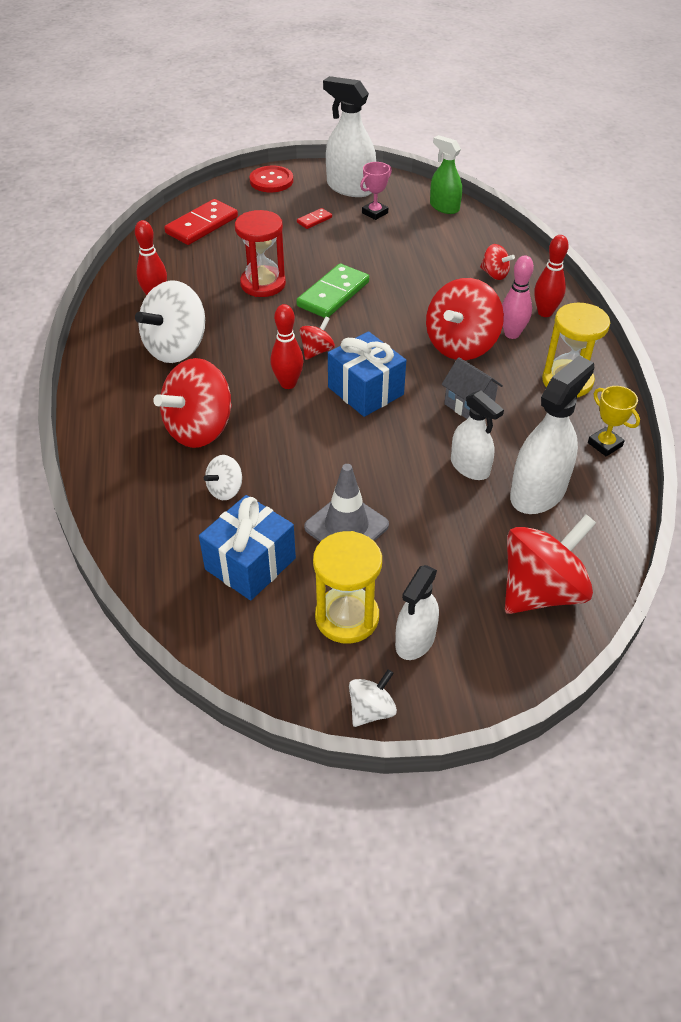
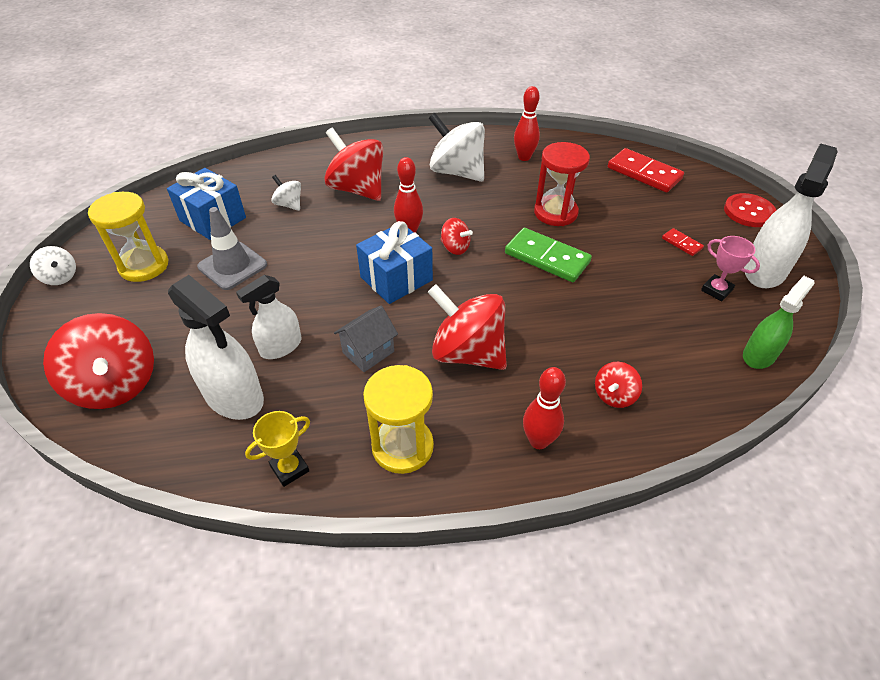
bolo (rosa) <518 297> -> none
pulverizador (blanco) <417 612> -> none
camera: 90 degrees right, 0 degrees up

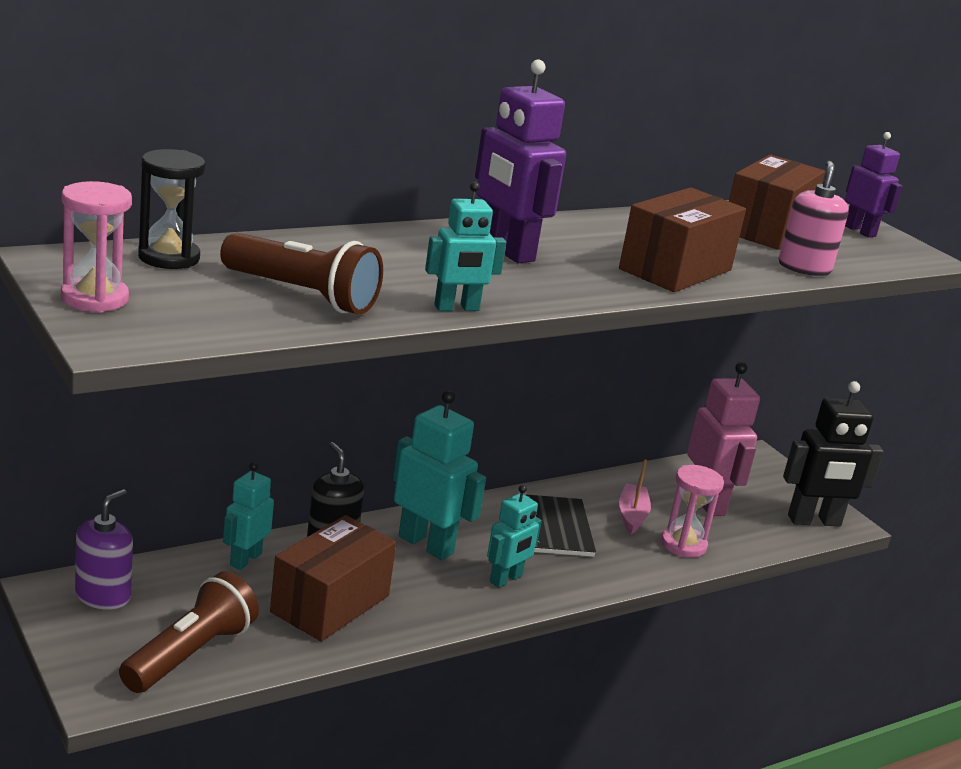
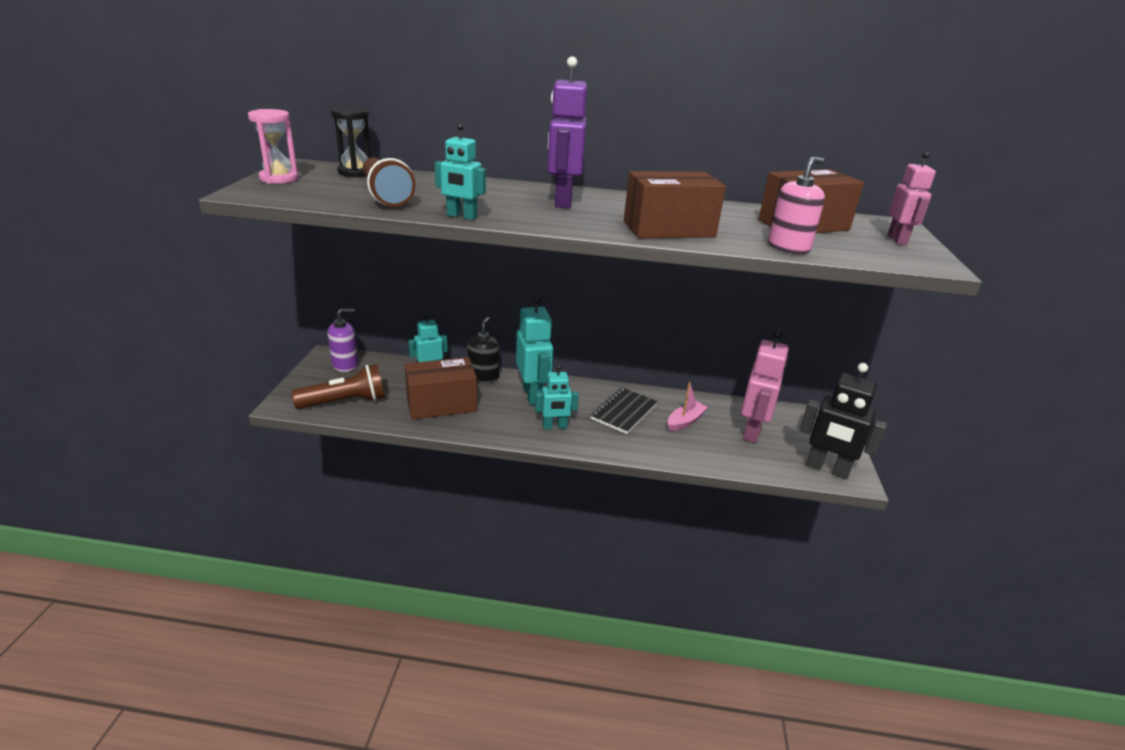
robot (morado) <874 185> -> robot (rosa) <912 198>
reloj de arena (rosa) <692 511> -> none
camera: 40 degrees right, 5 degrees up

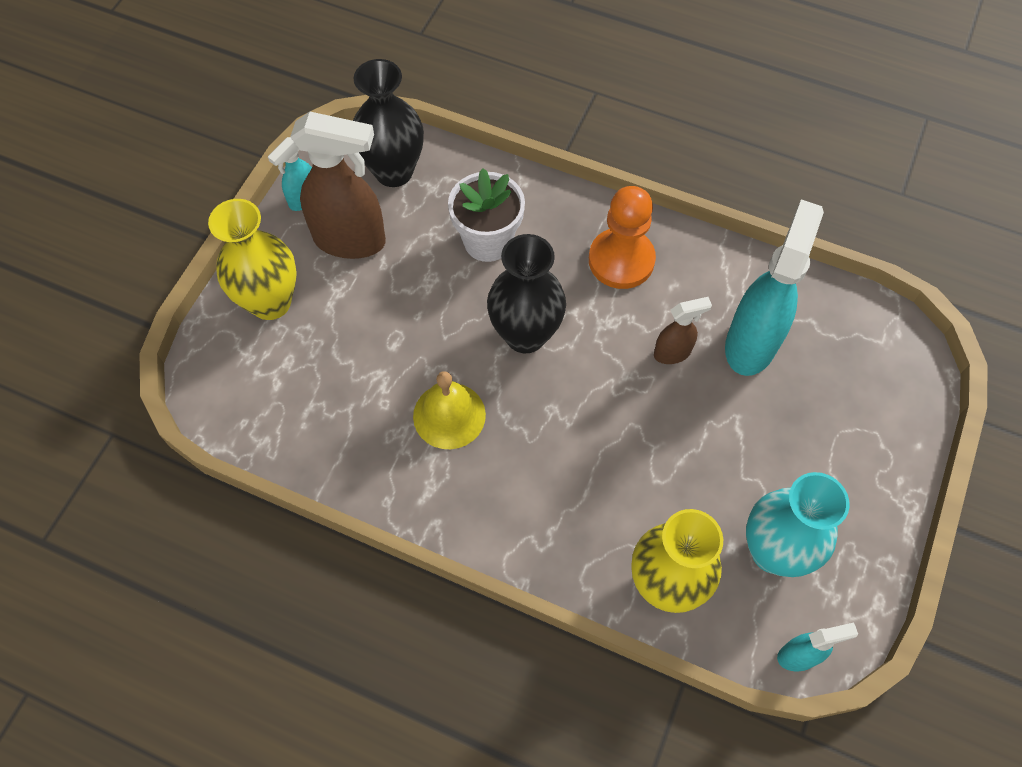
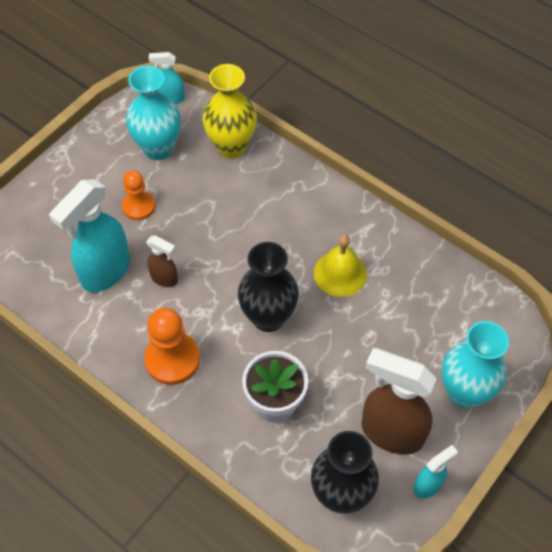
florero (amarillo) <252 259> -> florero (turquesa) <475 364>
pulverizador (marrón) <683 330> -> pulverizador (marrón) <162 261>, 150 degrees counterclockwise
none -> peón (naranja) <138 195>
camera: 165 degrees left, 5 degrees down

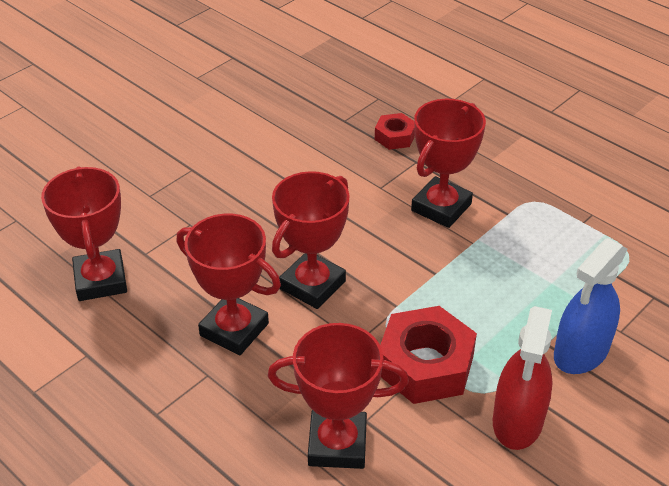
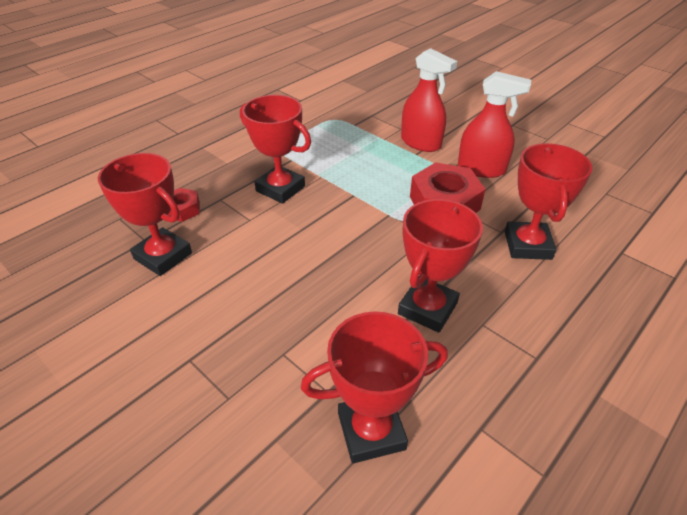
trofeo (rojo) <311 240> -> trofeo (rojo) <145 214>, moved
pulverizador (azul) <590 306> -> pulverizador (rojo) <429 100>
camera: 90 degrees left, 0 degrees up

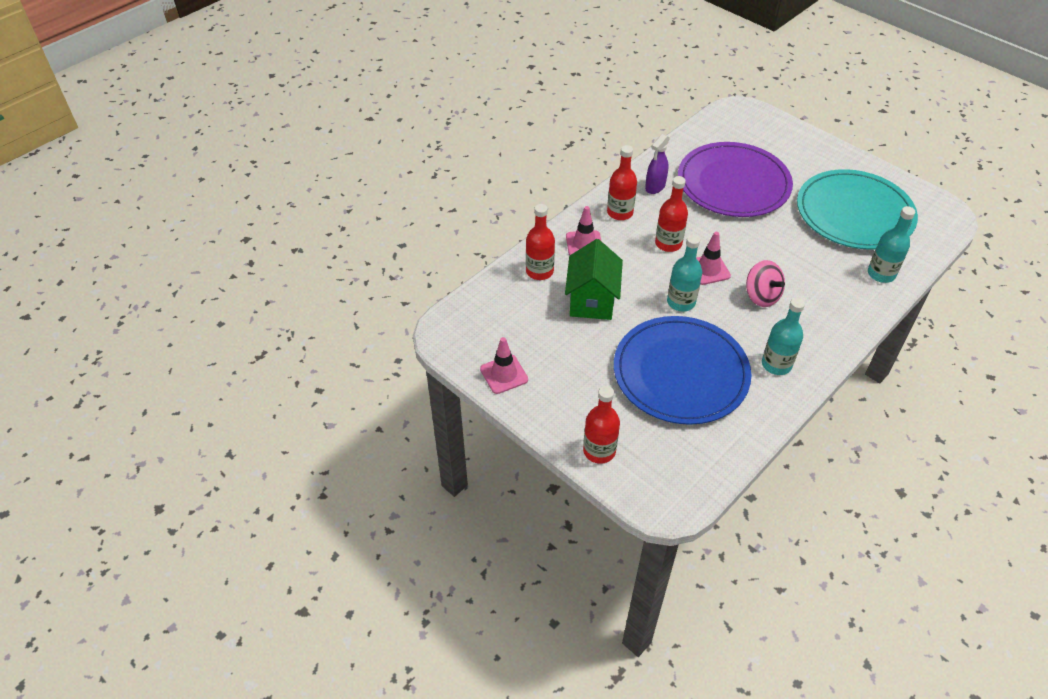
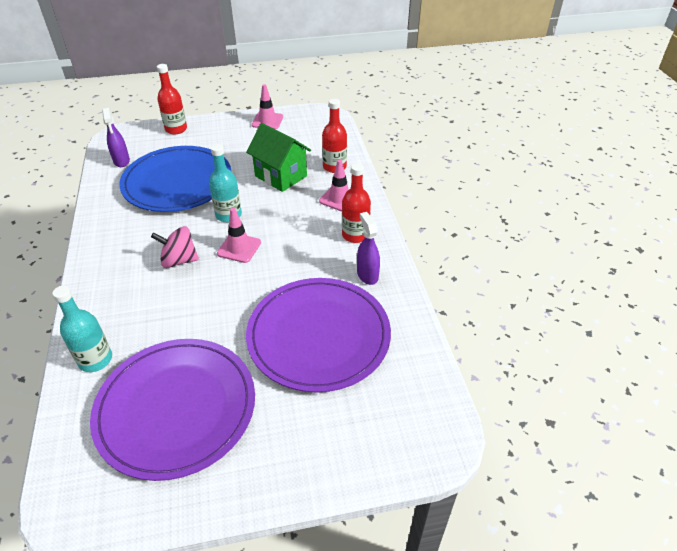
plato (turquesa) <857 209> -> plato (morado) <172 410>
botella (rojo) <671 214> -> none
botella (turquesa) <783 336> -> none
none -> pulverizador (morado) <116 137>
camera: 125 degrees right, 5 degrees down

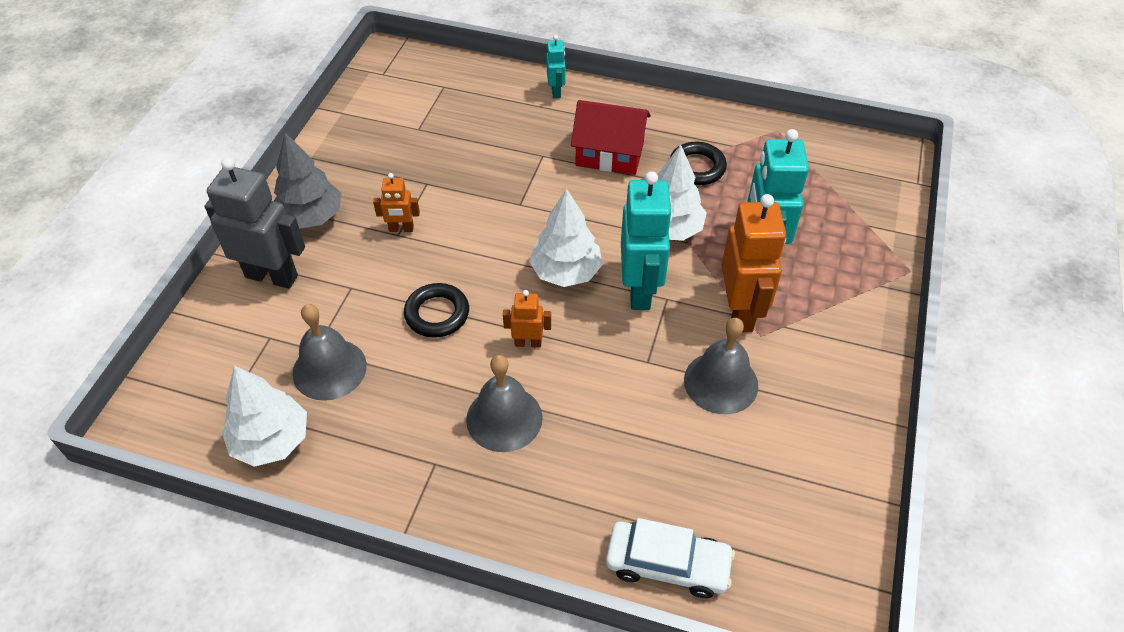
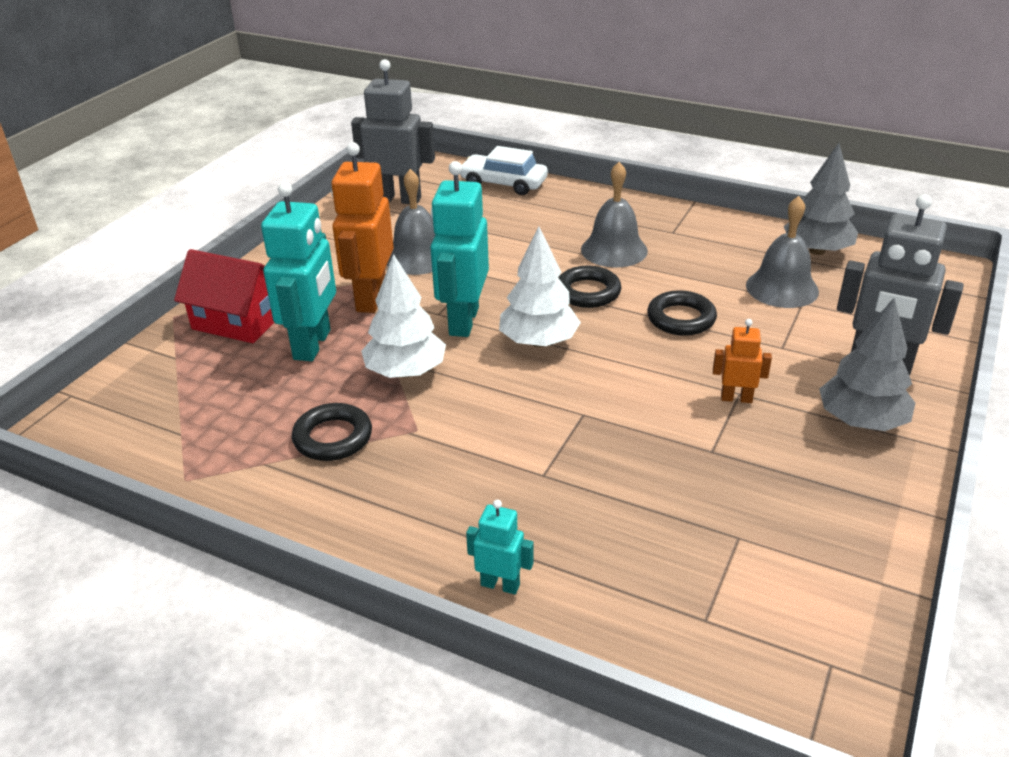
robot (turquesa) <556 66> -> robot (turquesa) <500 547>, 105 degrees clockwise
casa (rojo) <611 137> -> casa (rojo) <224 296>, moved
robot (naranja) <527 319> -> anillo (negro) <589 287>
árbol (blanco) <264 416> -> árbol (gris) <821 199>
none -> robot (gris) <393 131>
camera: 170 degrees left, 15 degrees down

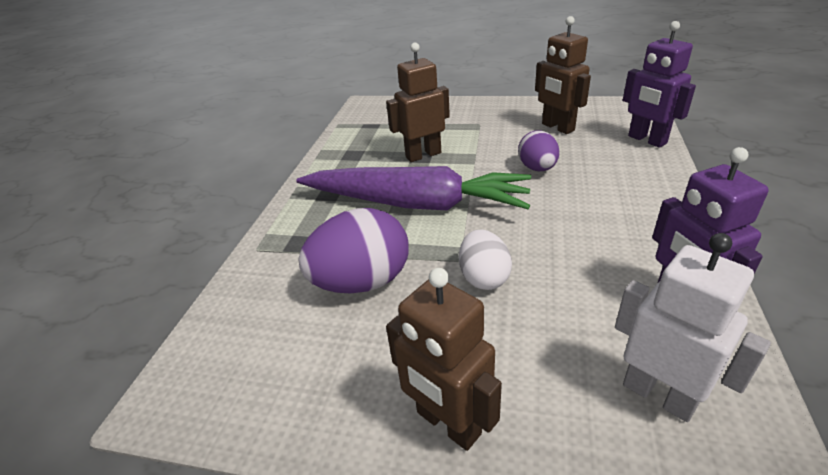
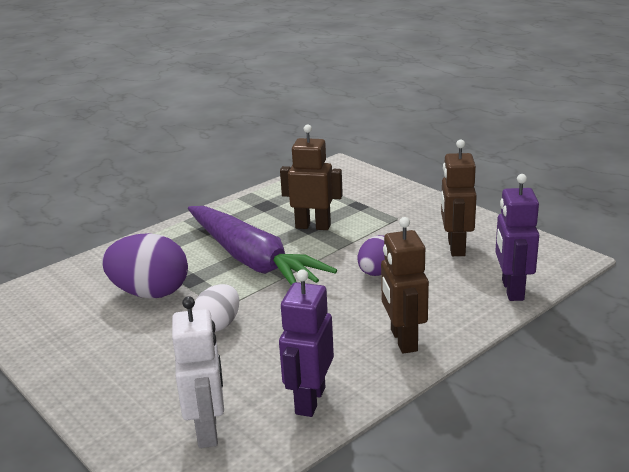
robot (marrón) <444 359> -> robot (marrón) <405 285>, moved
camera: 35 degrees right, 10 degrees down

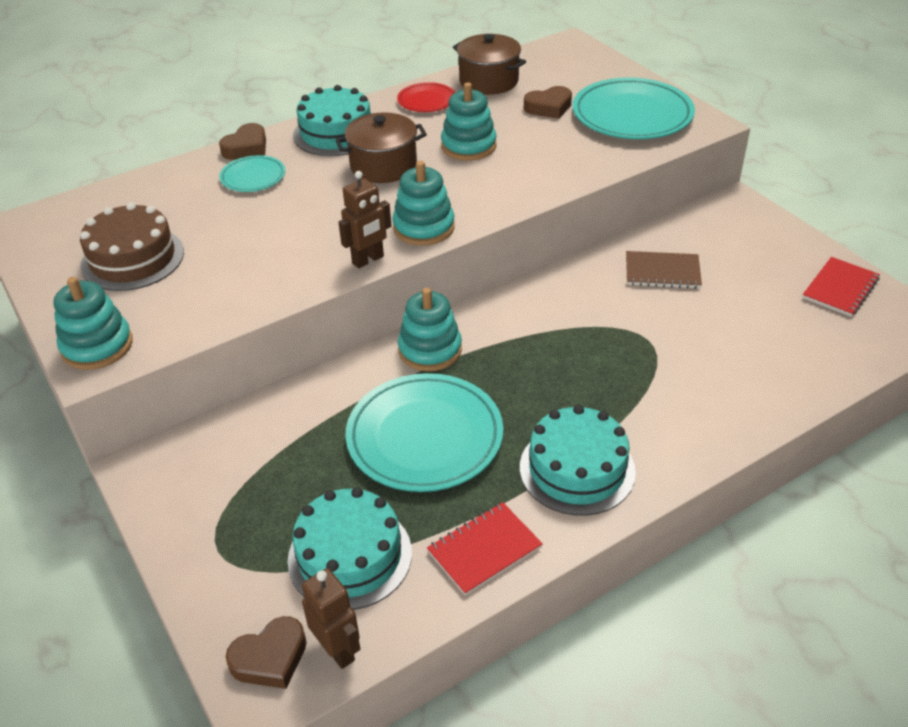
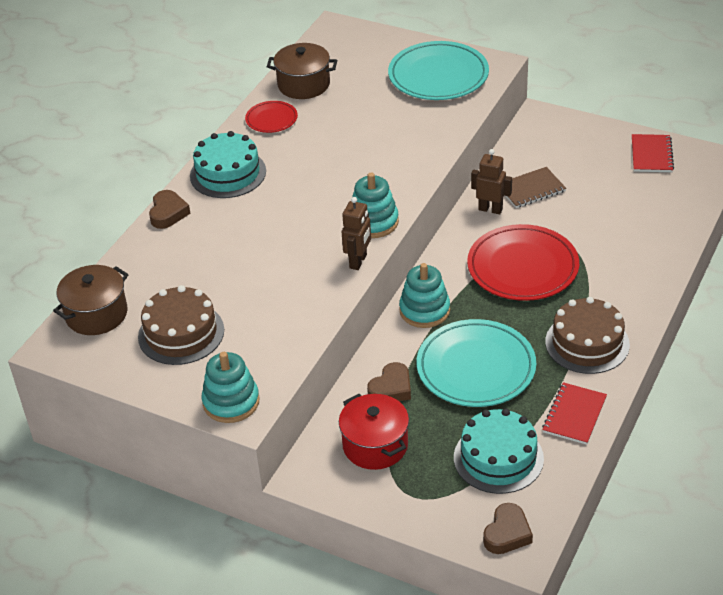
juguete apilable (turquesa) <469 122> -> none
corazón (marrón) <548 102> -> corazón (marrón) <389 381>, moved
olla (marrón) <381 148> -> olla (marrón) <91 300>, moved
plato (turquesa) <252 173> -> none
tarta (turquesa) <578 460> -> tarta (marrón) <587 335>
robot (marrón) <331 618> -> robot (marrón) <491 181>, moved
none -> plato (rojo) <523 262>
none -> olla (rojo) <374 432>
camera: 30 degrees left, 0 degrees up

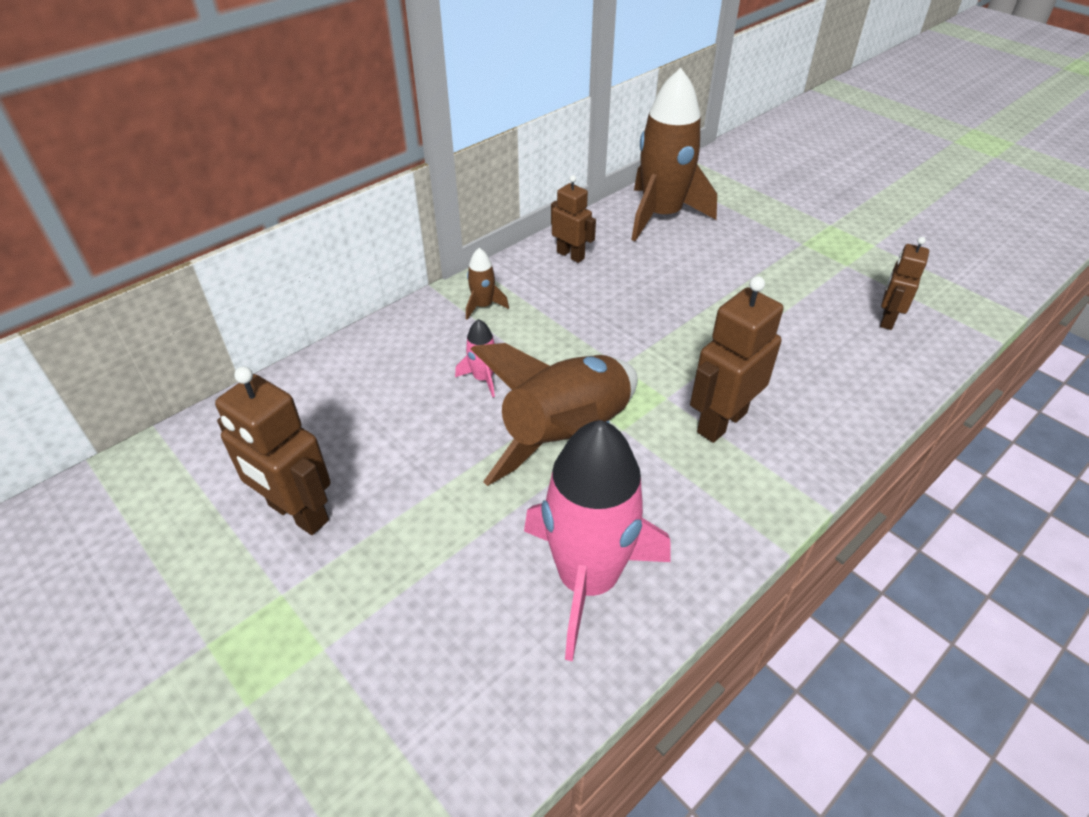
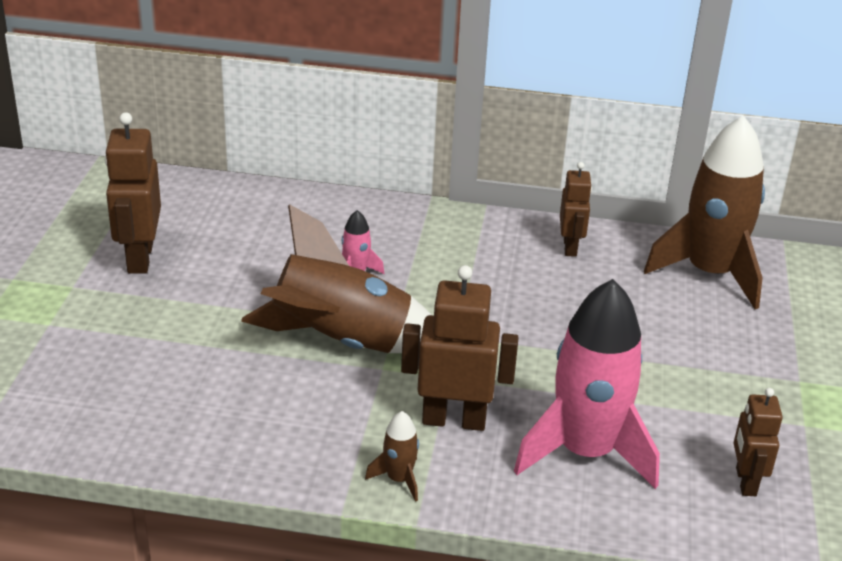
robot (marrón) <904 283> -> robot (marrón) <758 442>, 75 degrees counterclockwise
cohete (marrón) <487 284> -> cohete (marrón) <392 456>, moved
cohete (rosa) <597 540> -> cohete (rosa) <587 384>, moved
camera: 50 degrees right, 10 degrees down

